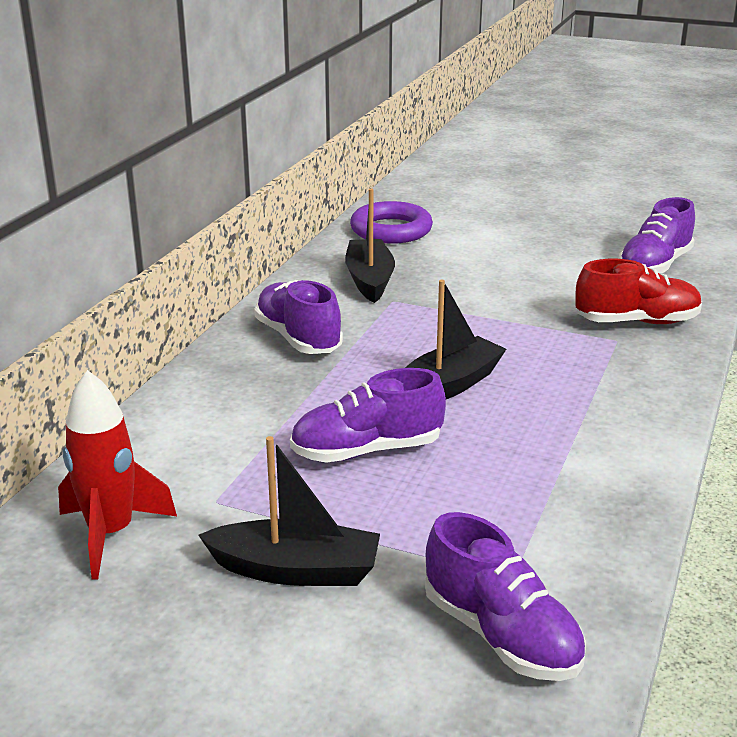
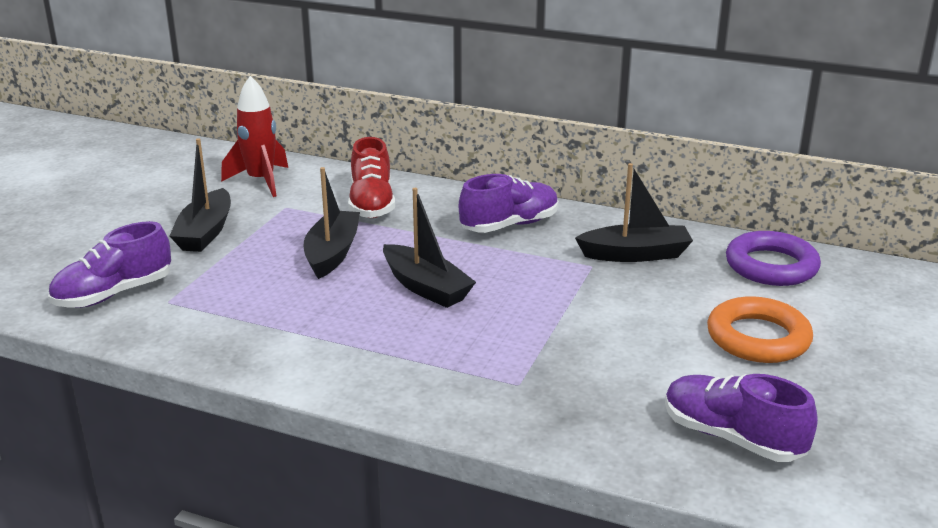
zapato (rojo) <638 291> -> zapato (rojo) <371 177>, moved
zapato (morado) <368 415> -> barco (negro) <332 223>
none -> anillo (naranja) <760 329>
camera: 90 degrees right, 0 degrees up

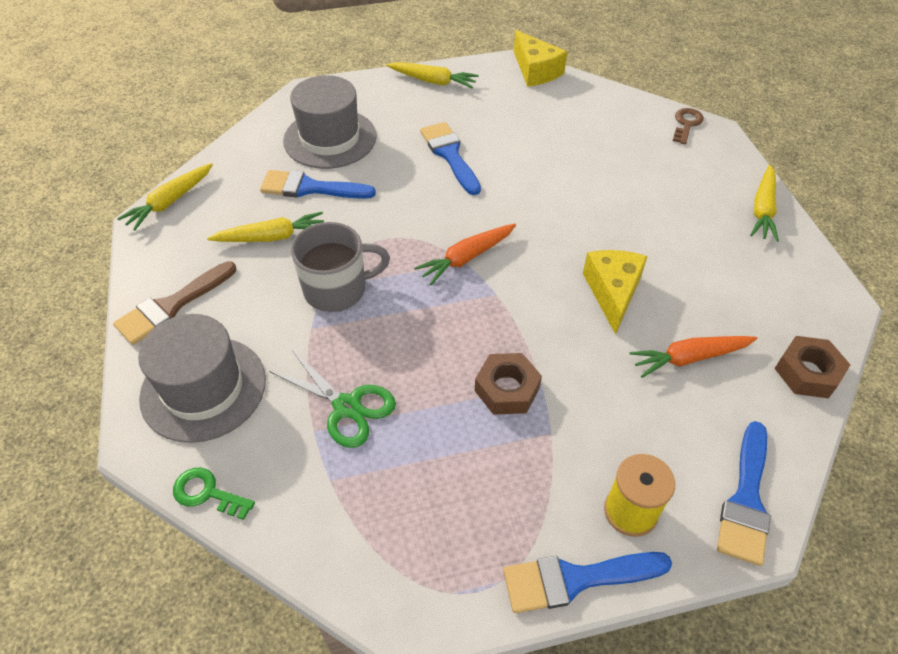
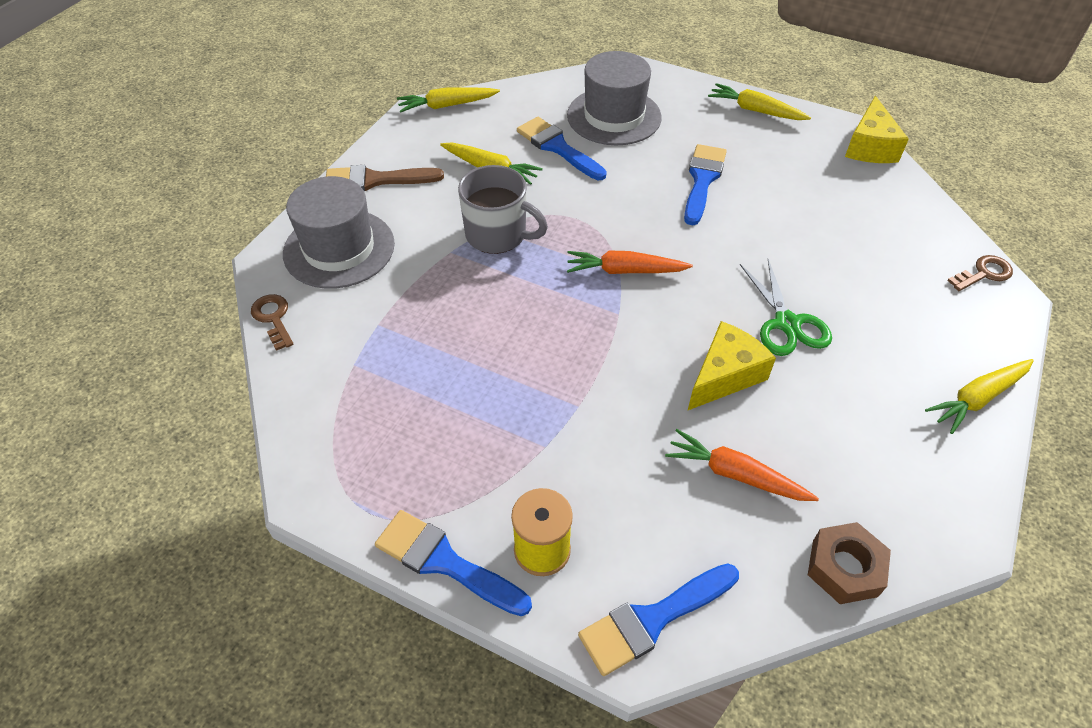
zanahoria (amarillo) <432 75> -> zanahoria (amarillo) <759 101>, 150 degrees clockwise
tijeras (verde) <332 399> -> tijeras (verde) <786 307>, moved
tuerca (marrón) <508 384> -> none
llave (verde) <214 494> -> llave (marrón) <272 322>
camera: 40 degrees right, 0 degrees up

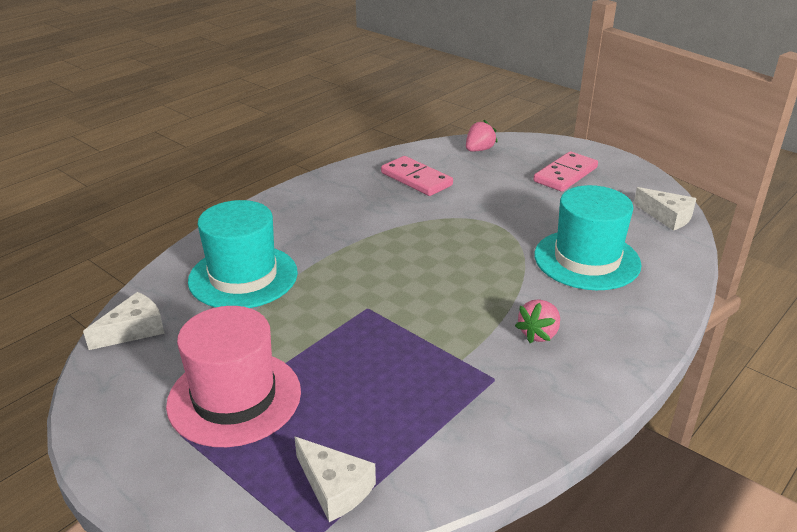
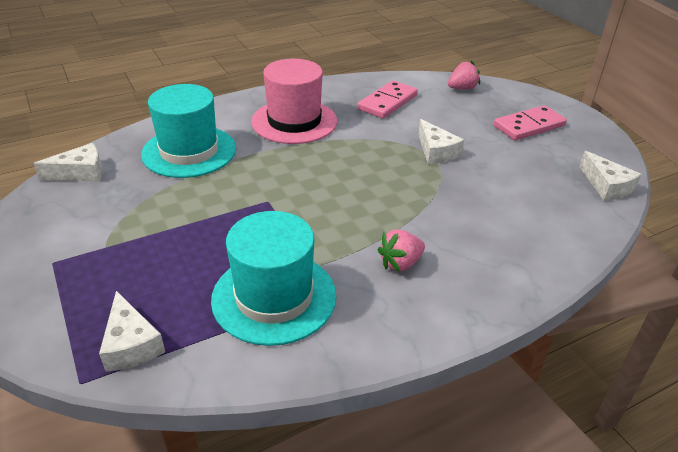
ficha de dominó (rosa) <417 176> -> ficha de dominó (rosa) <388 100>, 60 degrees clockwise
sombrero (turquesa) <587 237> -> sombrero (turquesa) <273 278>, moved
sombrero (rosa) <233 376> -> sombrero (rosa) <294 101>, moved
none -> queso (blanco) <441 141>
camera: 20 degrees right, 5 degrees up

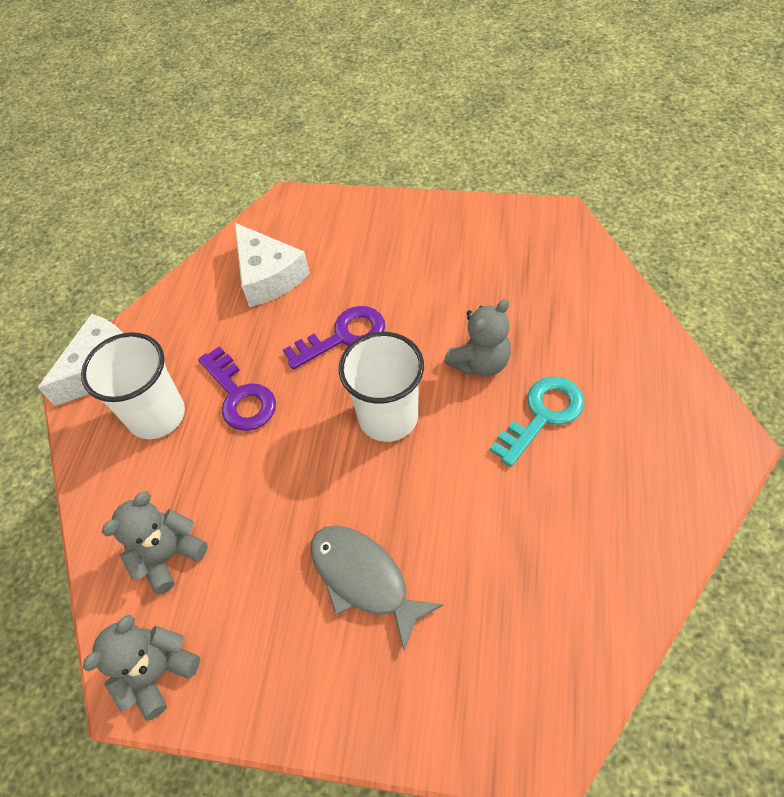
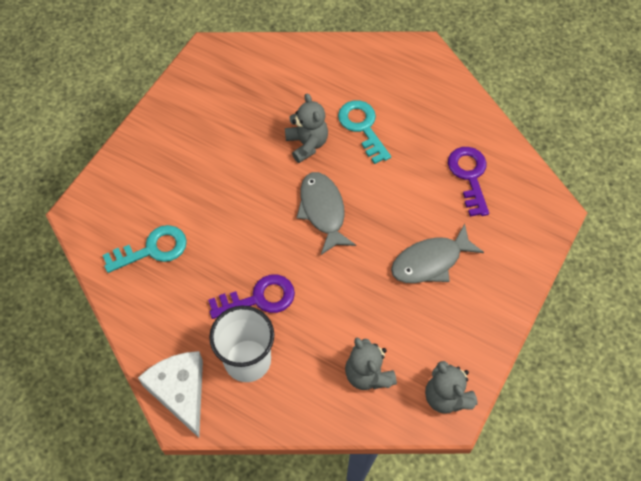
queso (blanco) <272 265> -> llave (turquesa) <145 249>
llave (morado) <334 338> -> llave (morado) <468 182>, moved
vaso (blanco) <381 387> -> pez (gris) <326 213>
camera: 75 degrees left, 5 degrees up

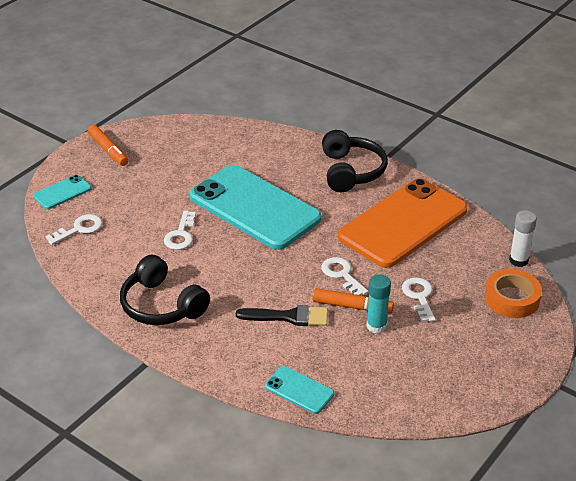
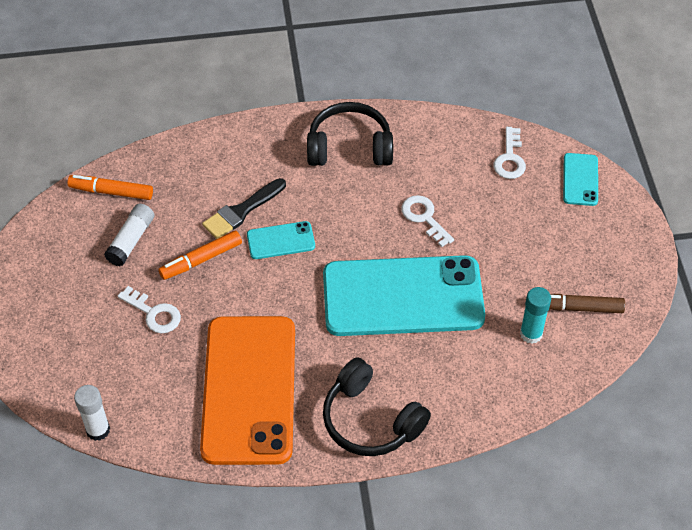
rotulador (naranja) <107 145> -> rotulador (naranja) <110 187>, moved
llave (blanco) <344 276> -> none
cinta adhesiva (naranja) <513 293> -> none
barra de pegamento (turquesa) <379 304> -> barra de pegamento (turquesa) <535 315>, moved
móvil (turquesa) <299 390> -> móvil (turquesa) <281 240>, moved
none -> barra de pegamento (blanco) <129 235>
none -> rotulador (marrón) <587 303>
camera: 135 degrees right, 15 degrees up

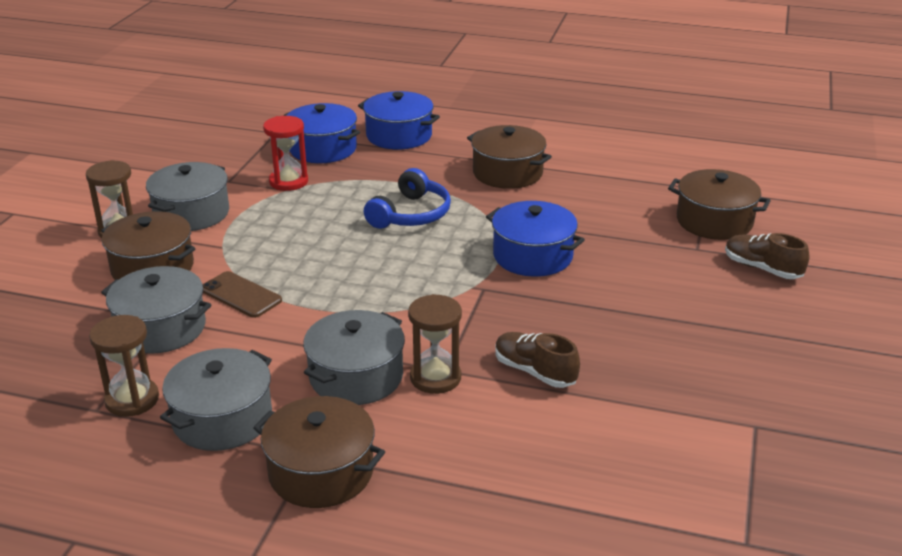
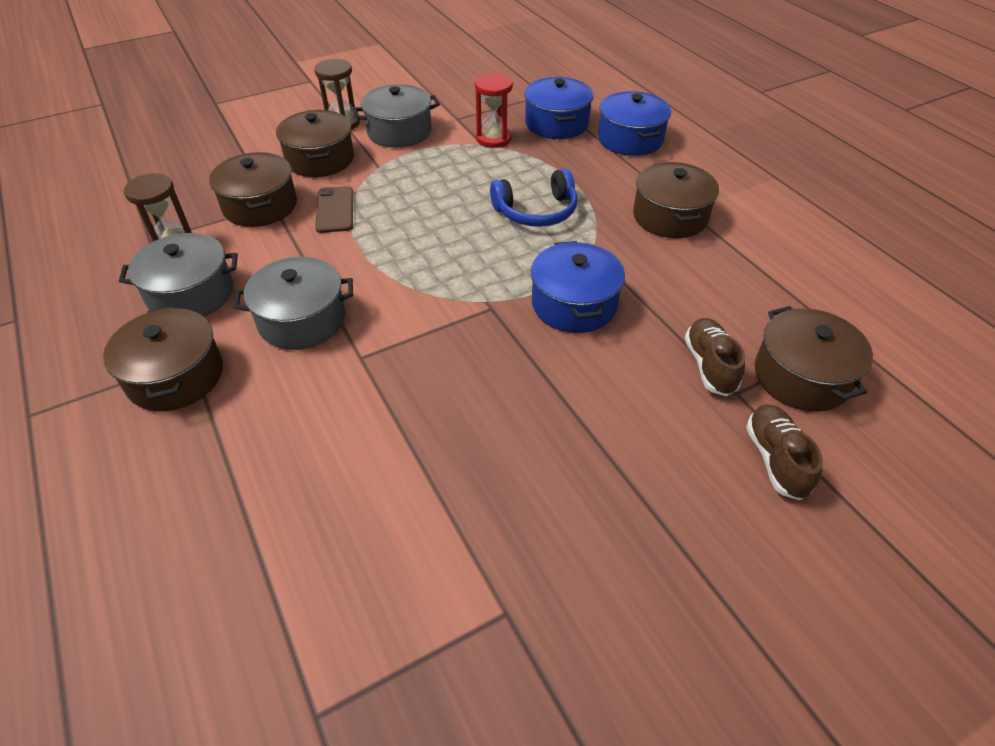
olla (gris) <156 310> -> olla (marrón) <253 189>
reloj de arena (marrón) <435 344> -> none
zapato (marrón) <537 360> -> zapato (marrón) <715 357>, moved
camera: 45 degrees right, 15 degrees up

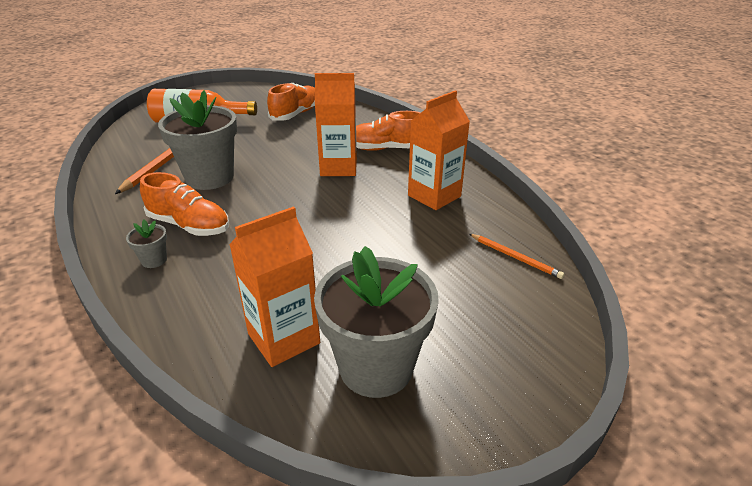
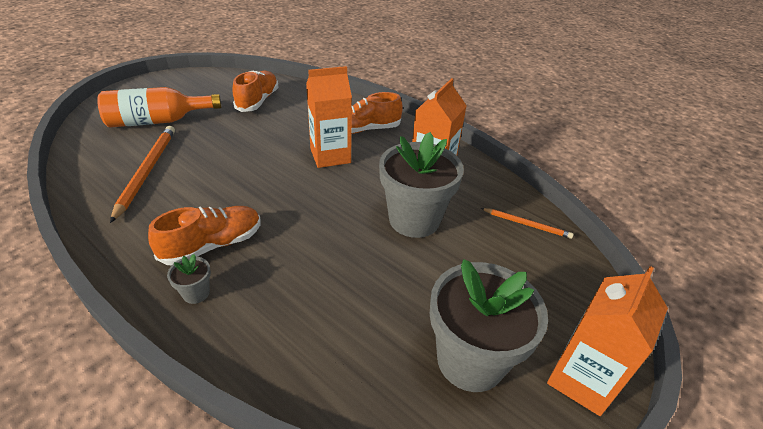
maceta (gris) <197 140> -> maceta (gris) <421 185>, moved
zapato (naranja) <184 204> -> zapato (naranja) <204 235>, 45 degrees counterclockwise
cartón de leche (naranja) <274 286> -> cartón de leche (naranja) <607 341>, moved
camera: 20 degrees left, 5 degrees up

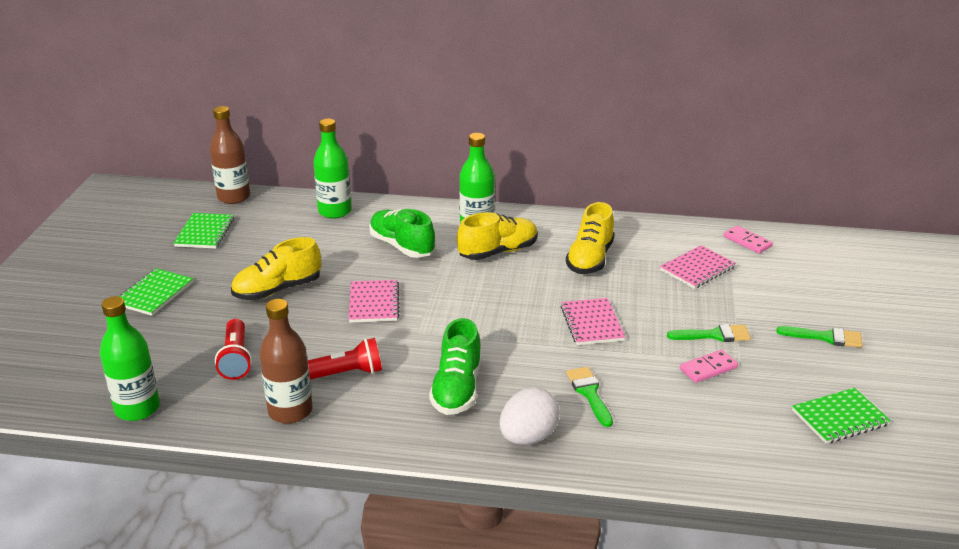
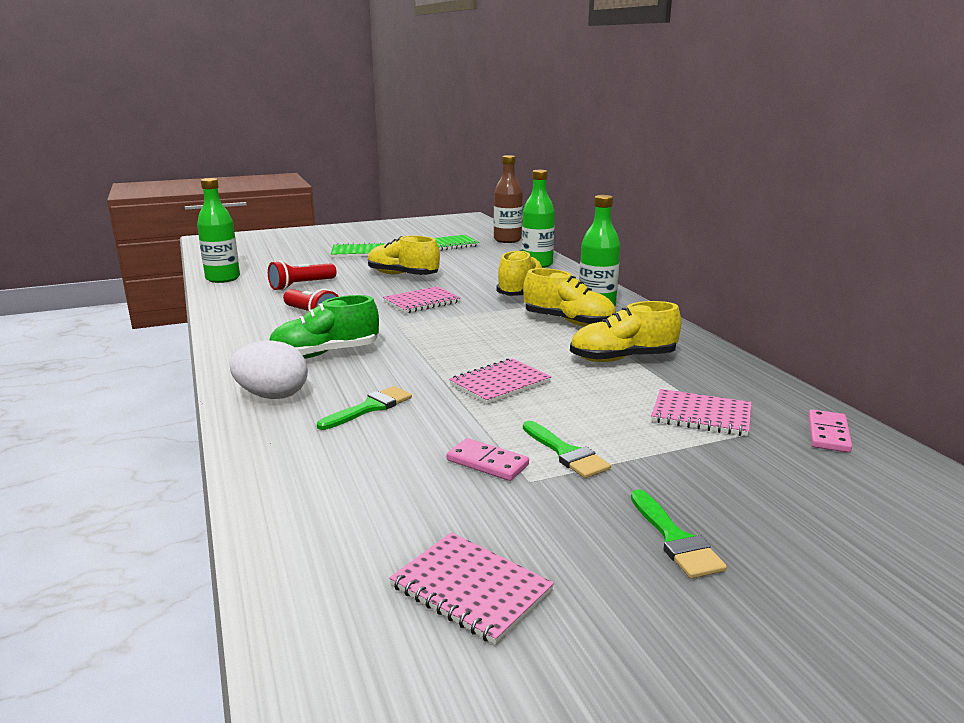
zapato (verde) <402 233> -> zapato (amarillo) <519 273>
botella (marrón) <286 361> -> none
cuaderno (verde) <841 416> -> cuaderno (rosa) <471 588>
camera: 60 degrees right, 10 degrees down

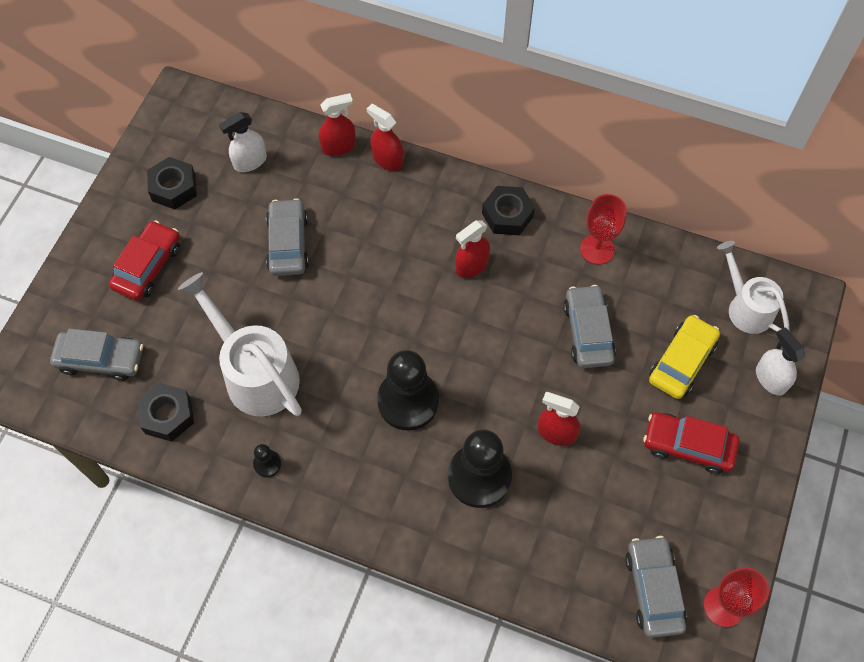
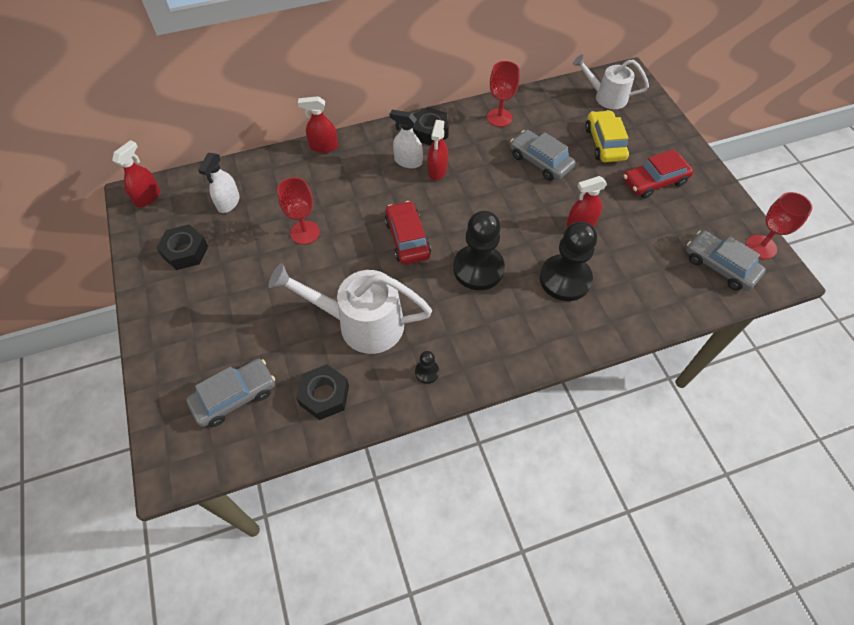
pulverizador (rojo) <337 124> -> pulverizador (rojo) <136 173>, moved
coche (gris) <287 237> -> copa (rojo) <298 211>
coche (rojo) <144 260> -> coche (rojo) <408 233>, moved
pulverizador (blanco) <780 361> -> pulverizador (blanco) <406 139>, moved
camera: 40 degrees left, 5 degrees down

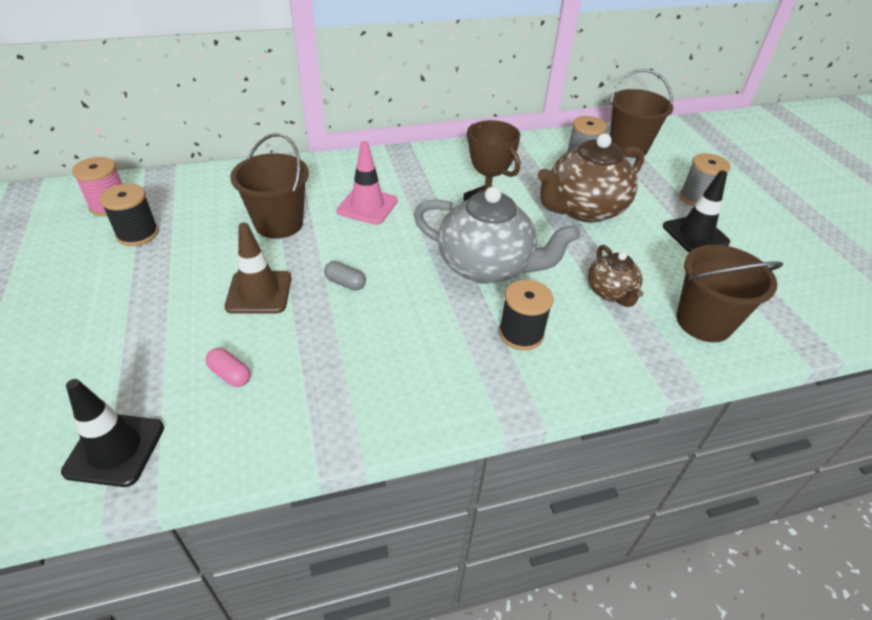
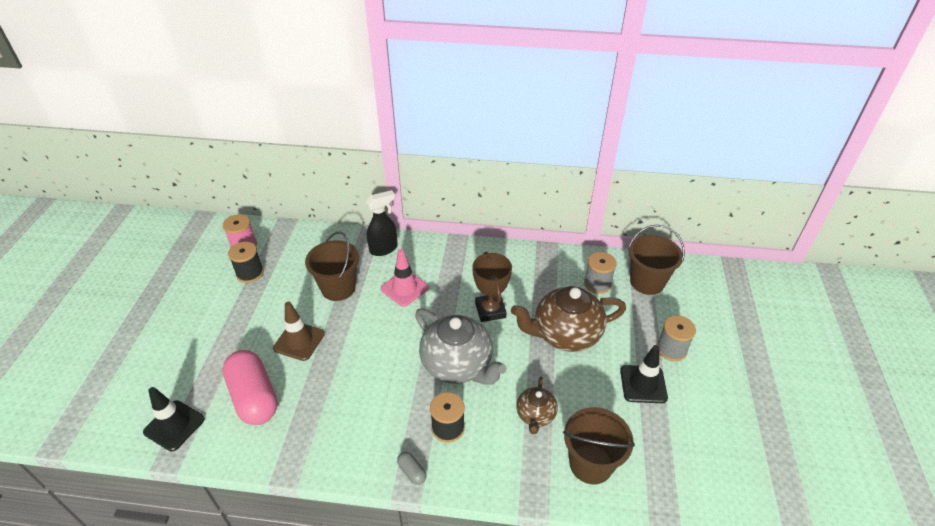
cápsula (gris) <345 276> -> cápsula (gris) <412 468>, moved
cápsula (rosa) <228 367> -> cápsula (rosa) <250 387>, x2.48
none -> pulverizador (negro) <382 223>
camera: 25 degrees right, 0 degrees up

